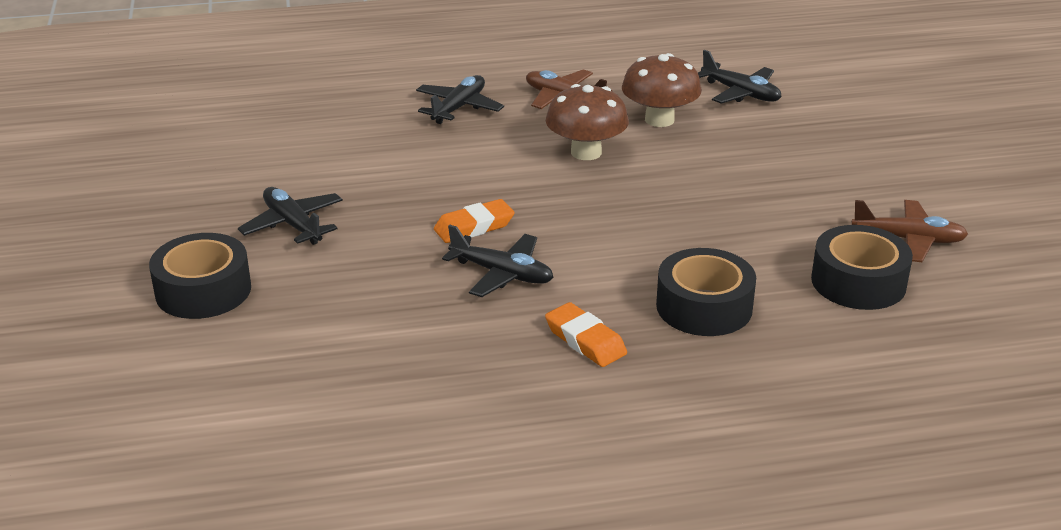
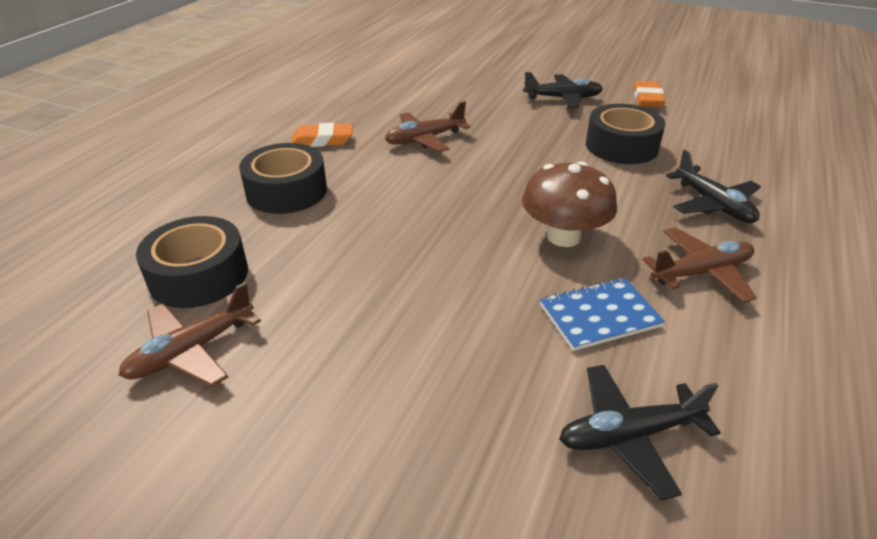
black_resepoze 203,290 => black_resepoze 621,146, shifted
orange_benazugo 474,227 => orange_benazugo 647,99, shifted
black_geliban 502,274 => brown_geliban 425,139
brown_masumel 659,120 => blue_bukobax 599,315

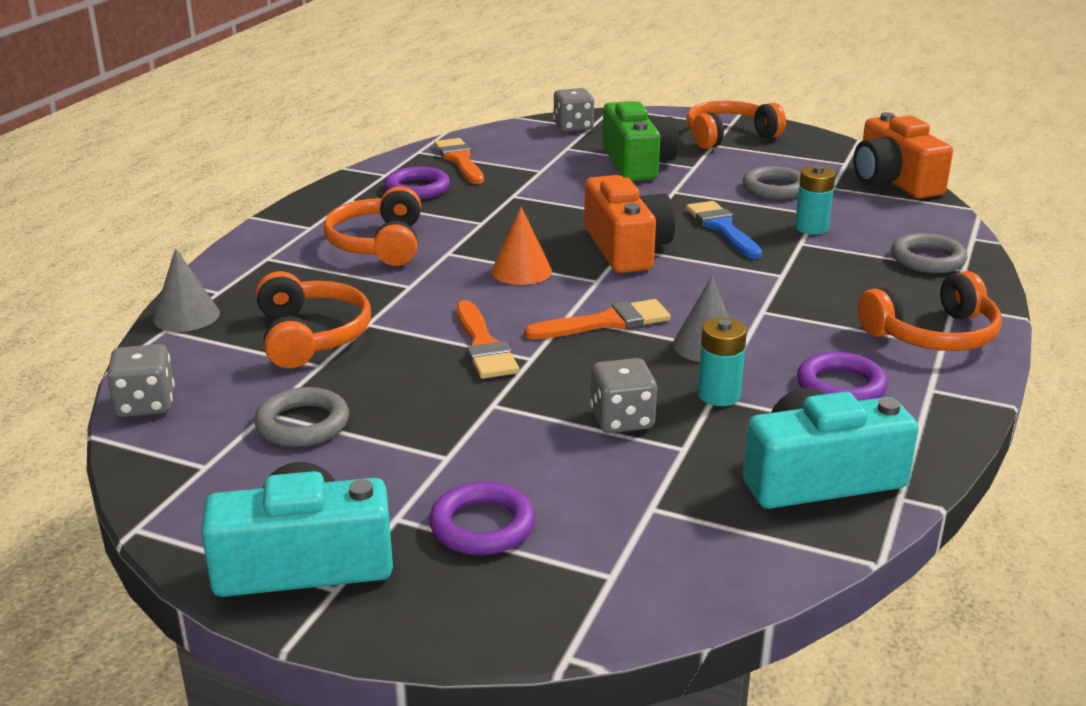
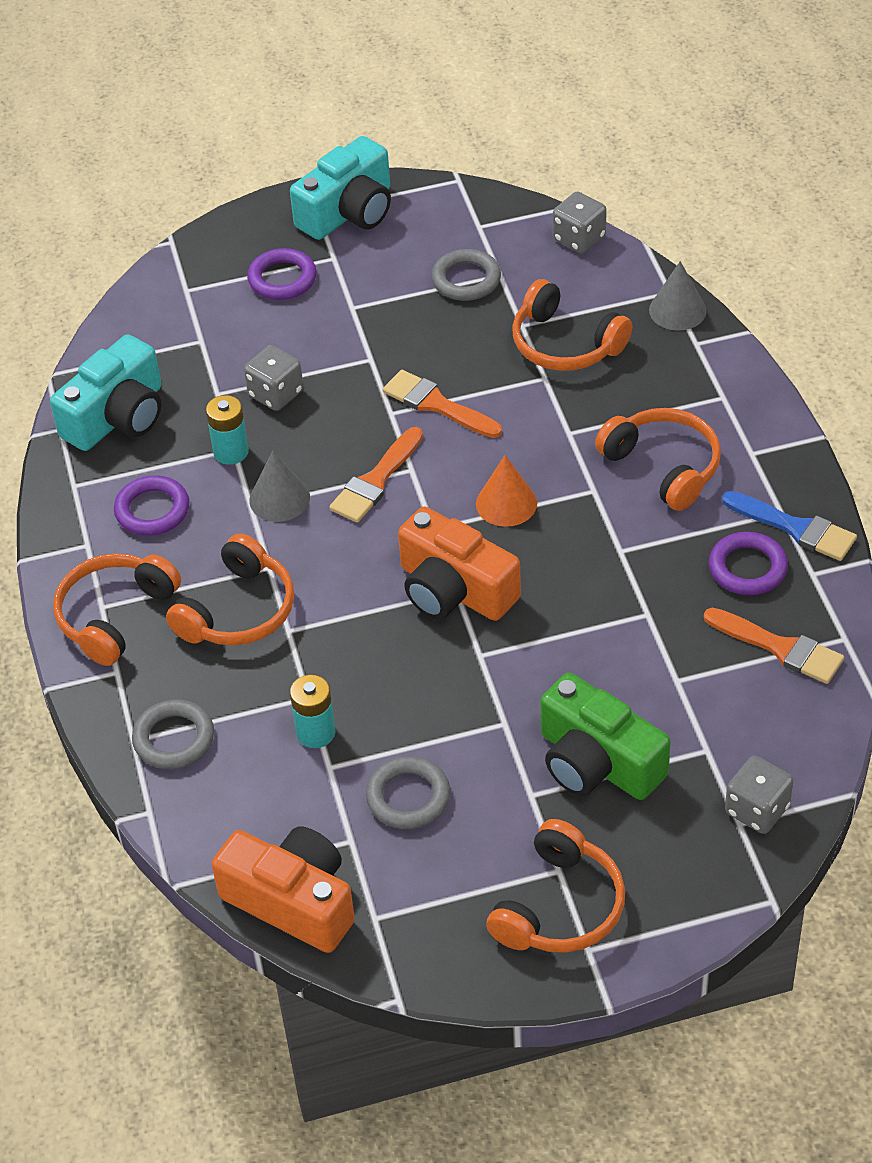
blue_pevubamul 722,228 => blue_pevubamul 795,528, shifted
nothing => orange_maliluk 238,611

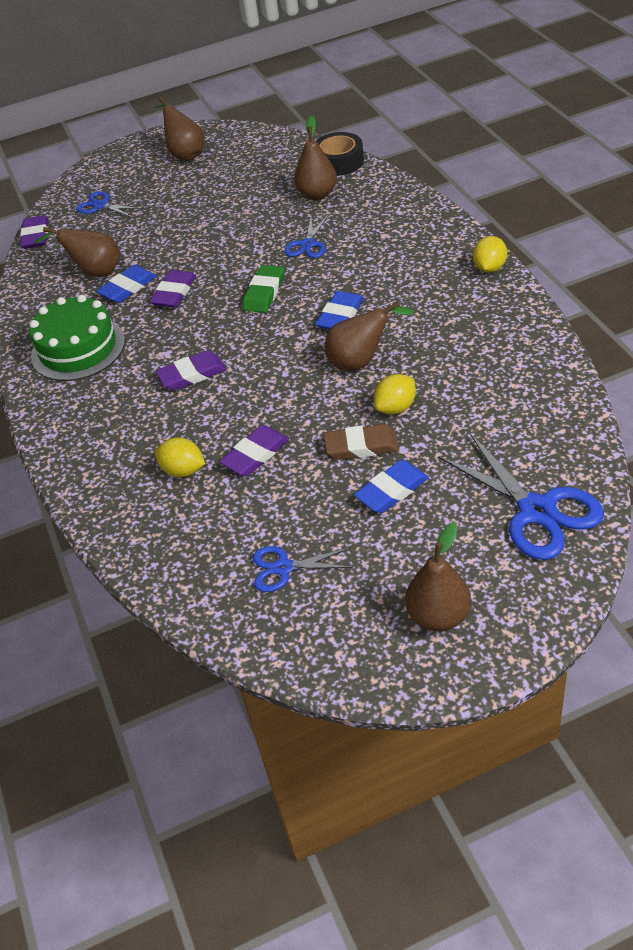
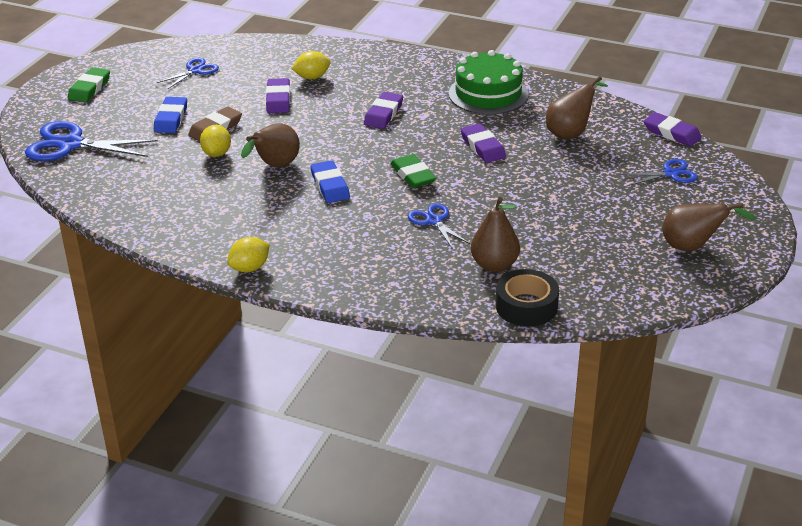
blue_benazugo 128,288 => nothing
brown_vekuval 438,616 => green_benazugo 89,88
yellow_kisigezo 489,268 => yellow_kisigezo 249,268, 75 degrees clockwise

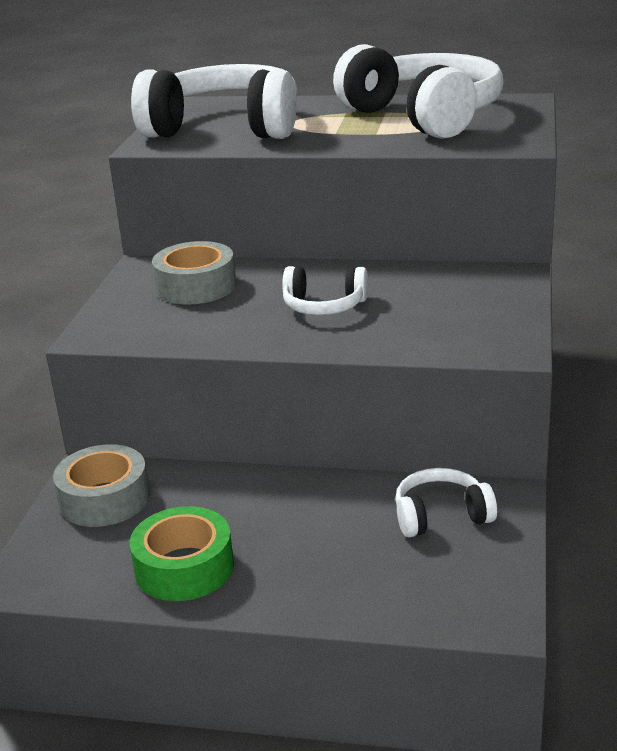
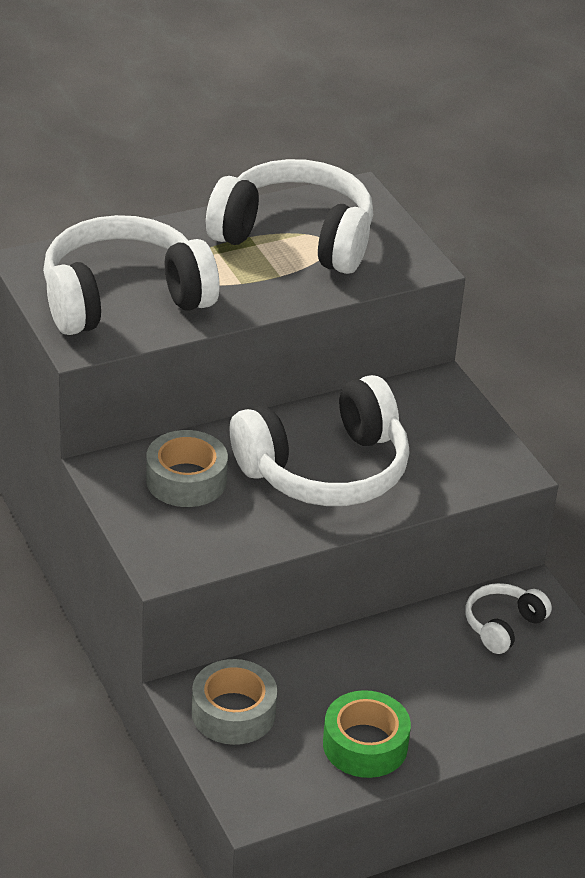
white_maliluk 324,306 => white_maliluk 325,469, x2.08

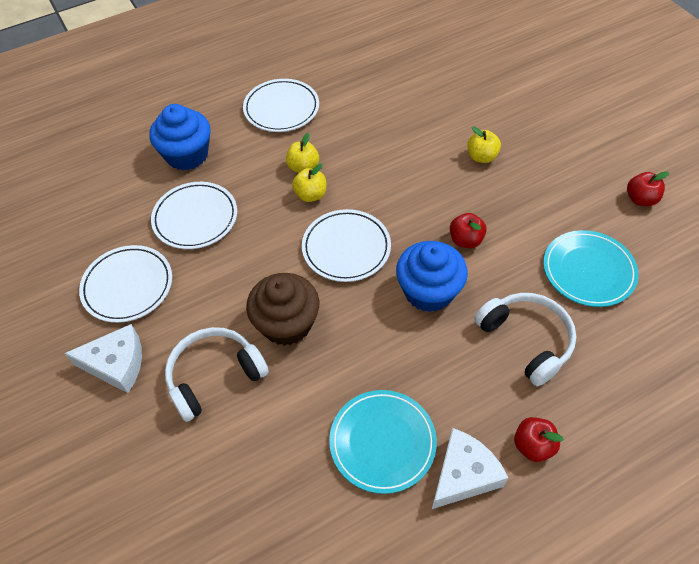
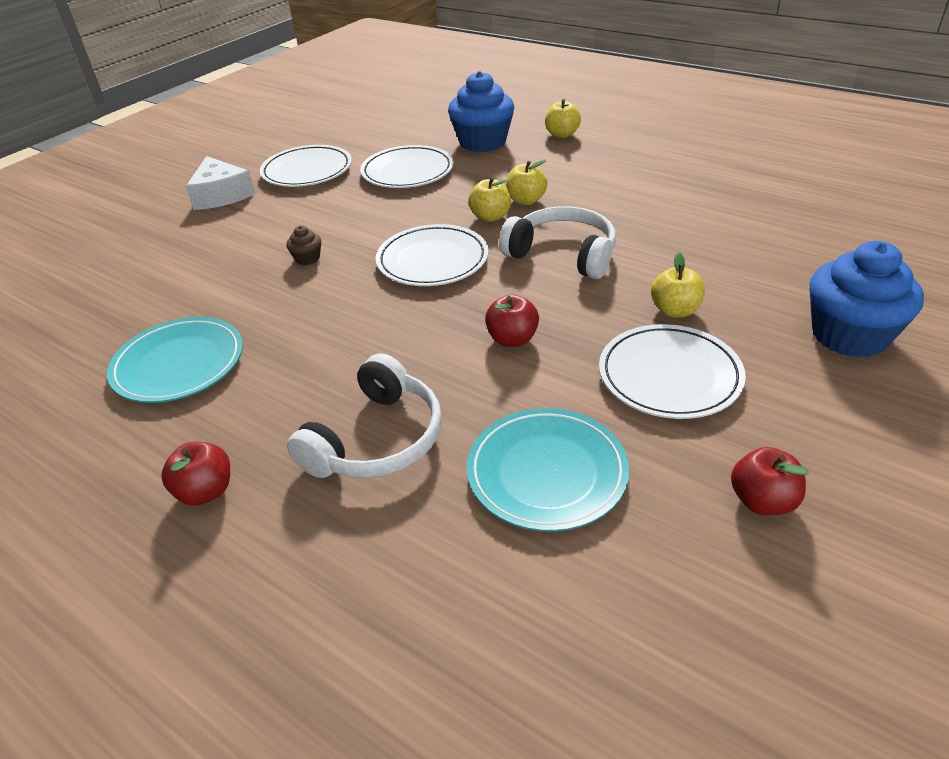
white_maliluk 214,376 => white_maliluk 563,254, shifted
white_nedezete 281,108 => white_nedezete 669,376, shifted
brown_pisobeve 286,324 => brown_pisobeve 307,258, x0.42
blue_pisobeve 429,291 => blue_pisobeve 849,335, shifted
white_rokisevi 463,474 => nothing
nothing => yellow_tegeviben 562,134

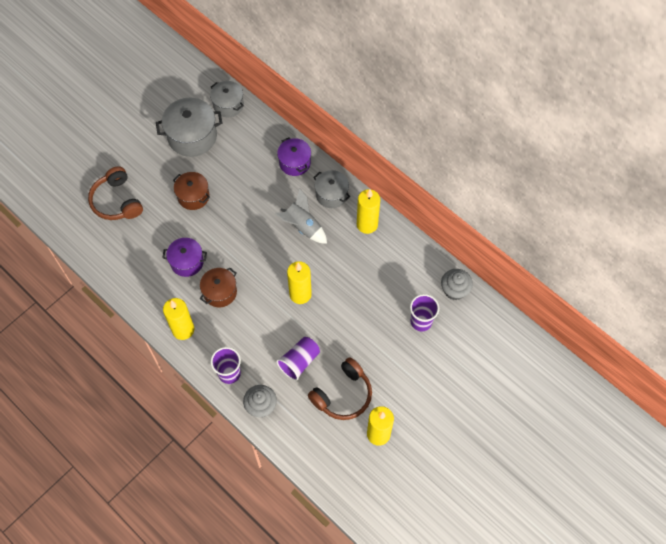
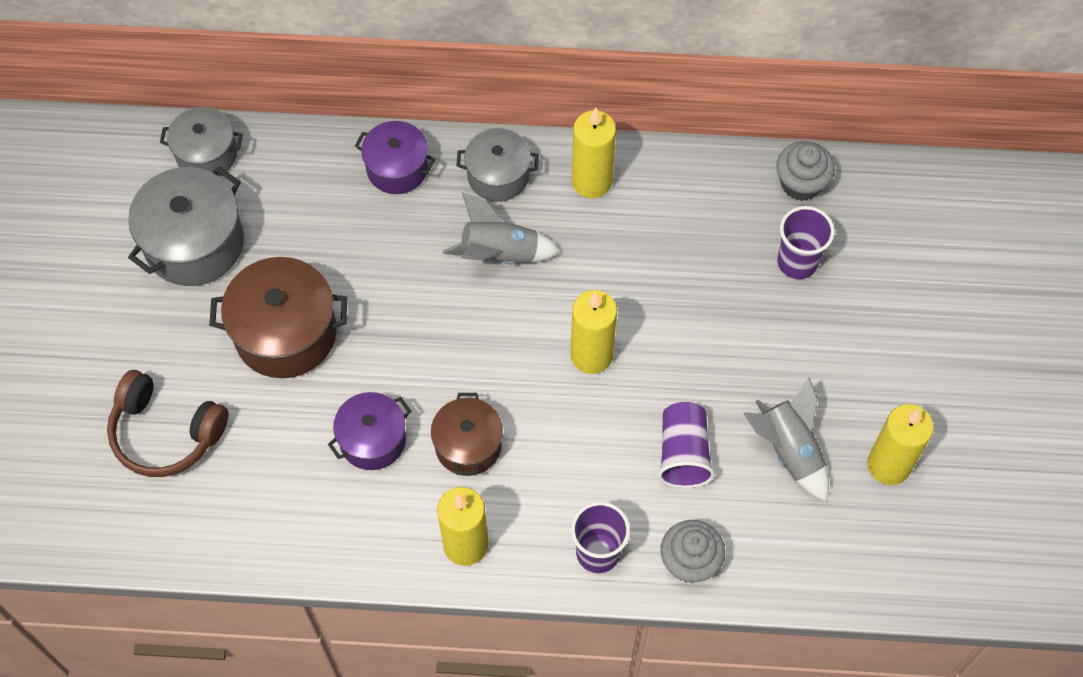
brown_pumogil 193,196 => brown_pumogil 285,333, x1.58
brown_maliluk 343,395 => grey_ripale 789,450

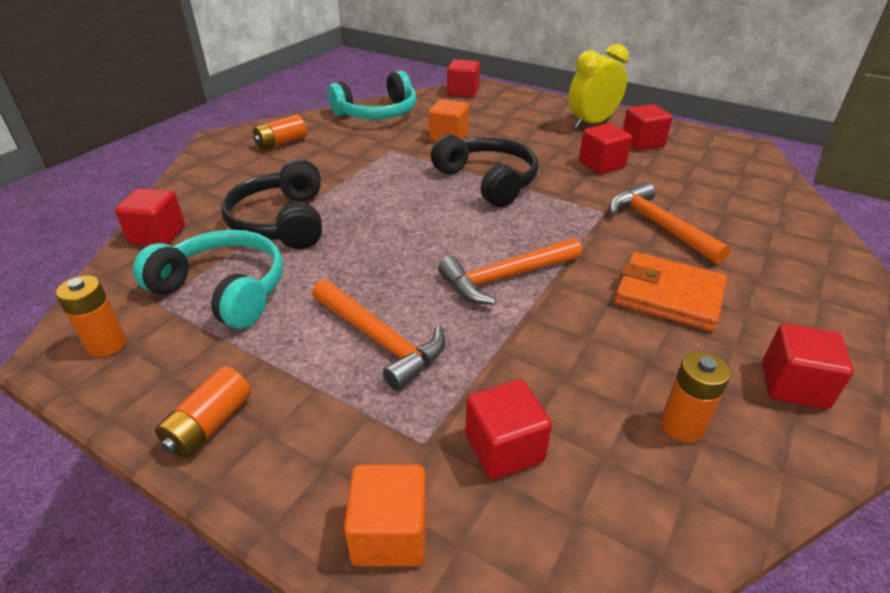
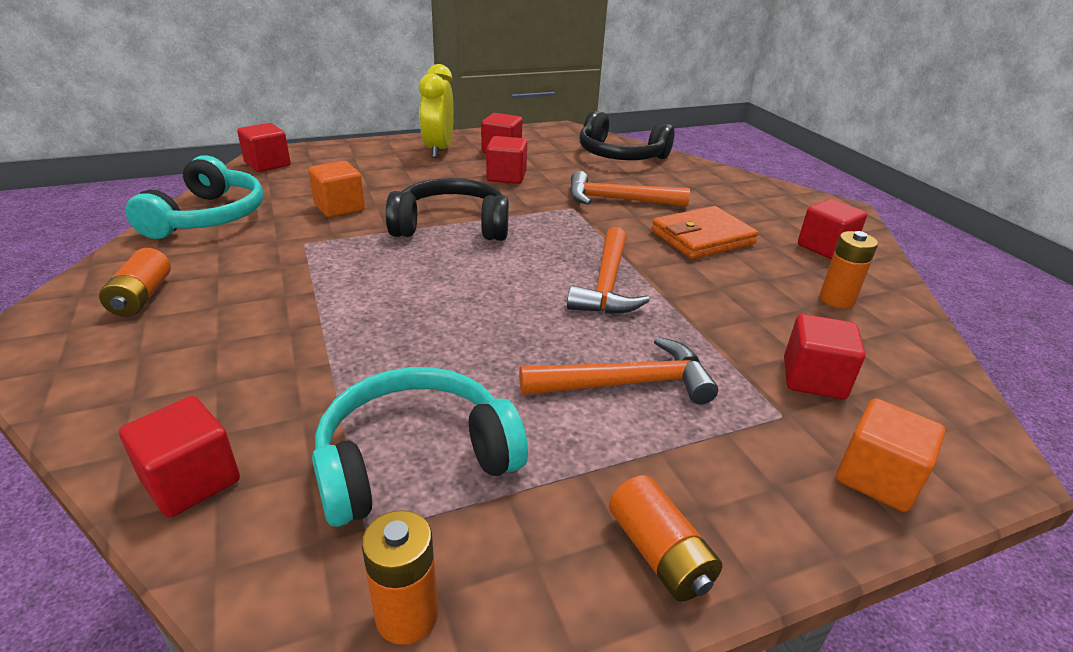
black_maliluk 281,222 => black_maliluk 620,155, shifted

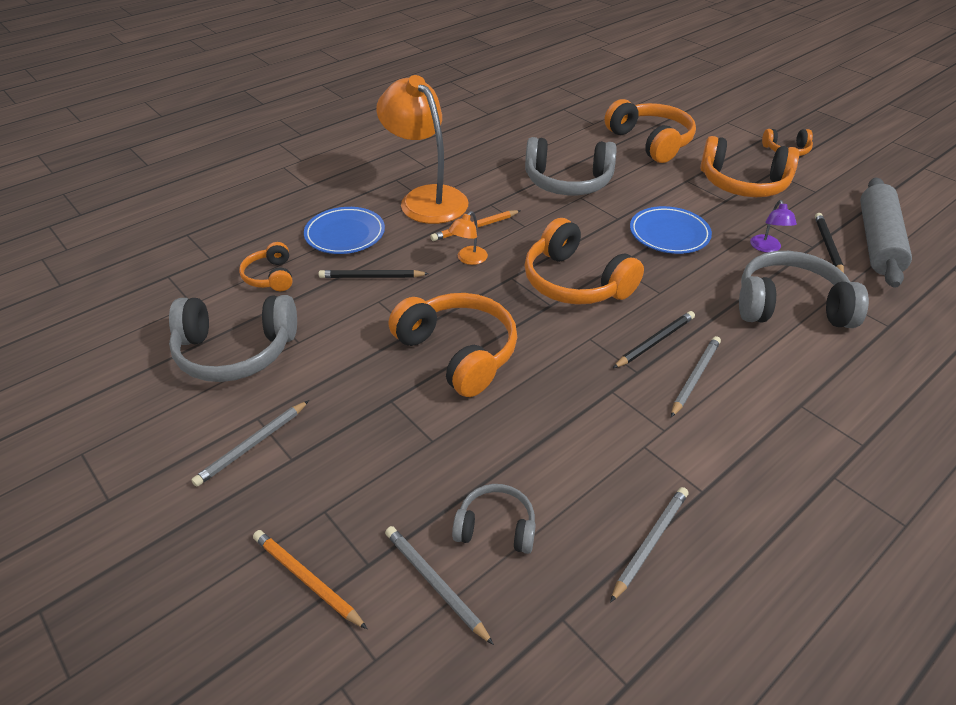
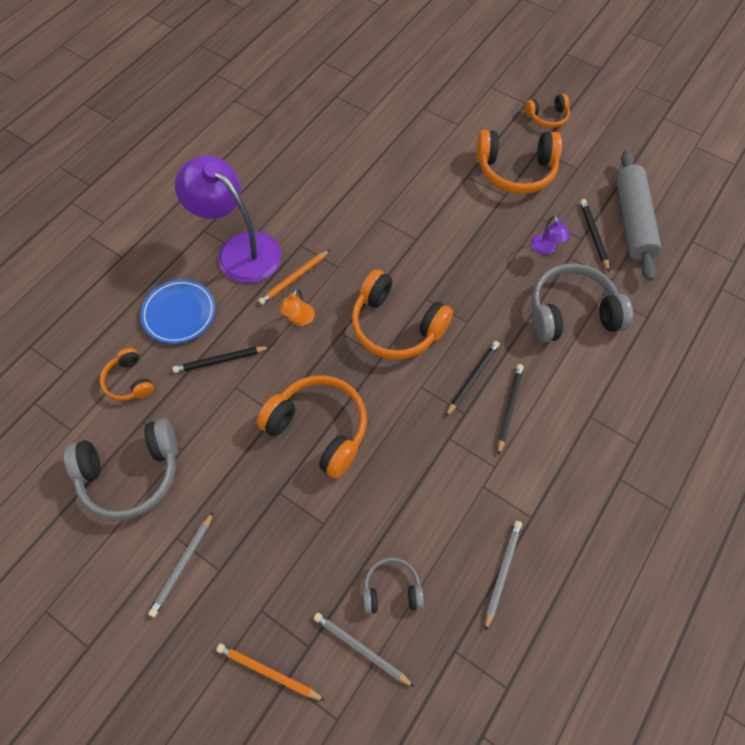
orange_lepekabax 426,198 => purple_lepekabax 239,250
grey_maliluk 568,182 => nothing
orange_maliluk 650,142 => nothing
blue_nedezete 669,234 => nothing
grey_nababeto 695,377 => black_nababeto 509,408

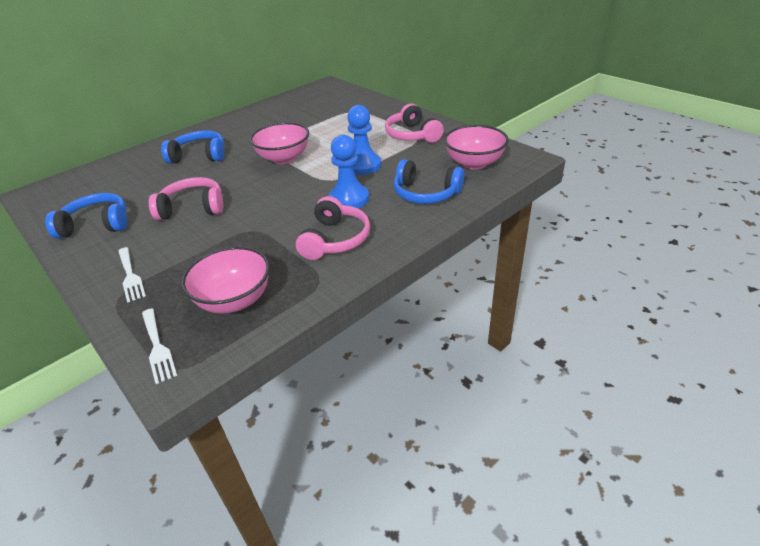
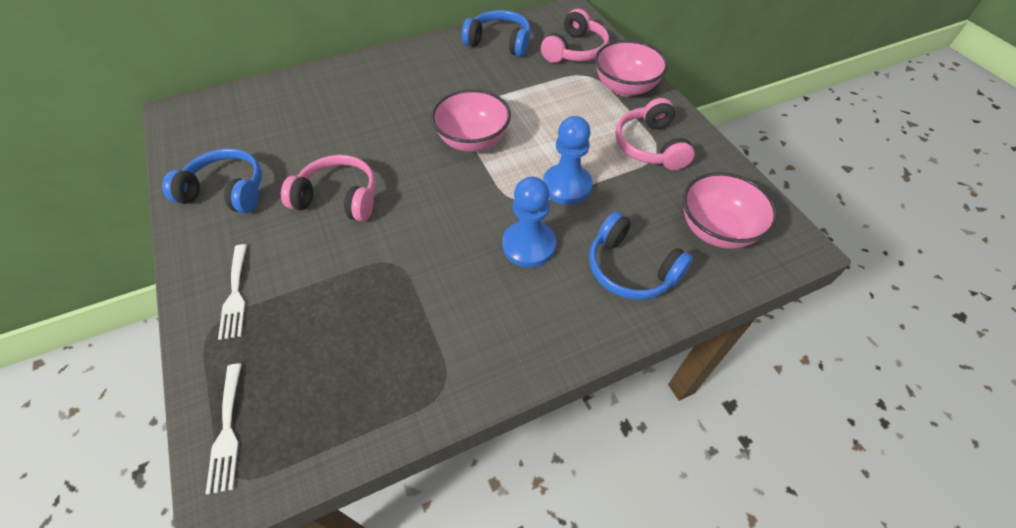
blue_maliluk 199,156 => blue_maliluk 499,42, shifted
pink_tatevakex 235,300 => pink_tatevakex 625,87, shifted
pink_maliluk 335,239 => pink_maliluk 575,50, shifted

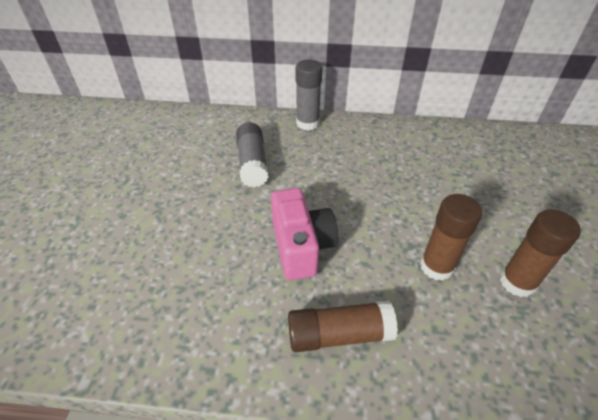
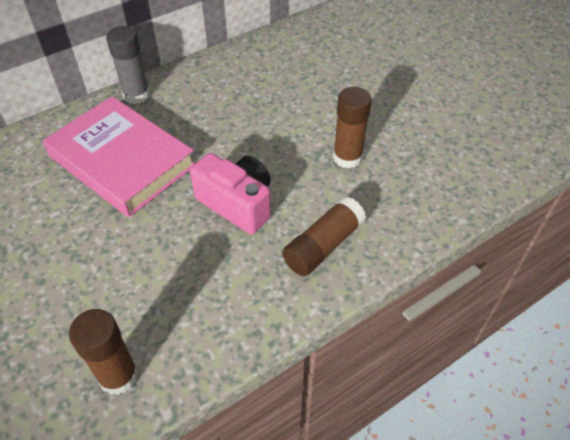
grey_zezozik 252,163 => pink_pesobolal 122,161
brown_zezozik 517,282 => brown_zezozik 118,376, shifted

